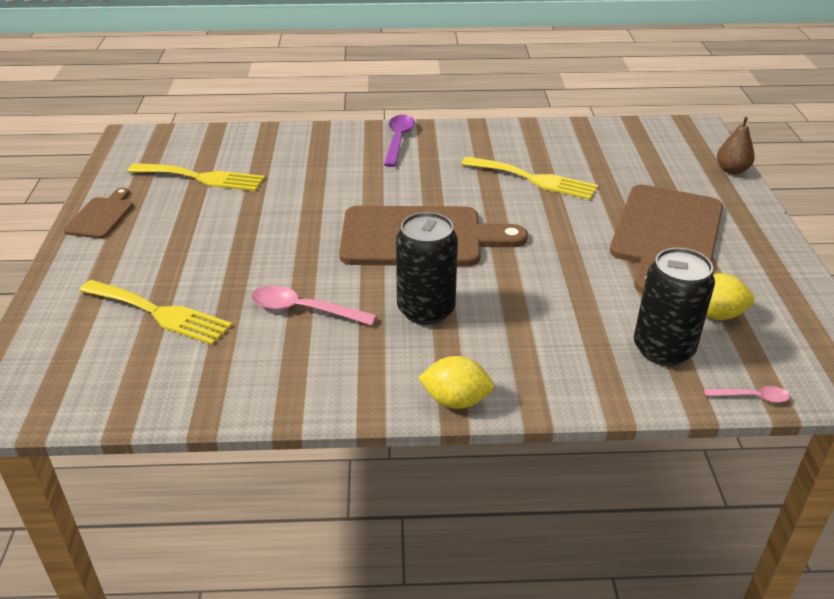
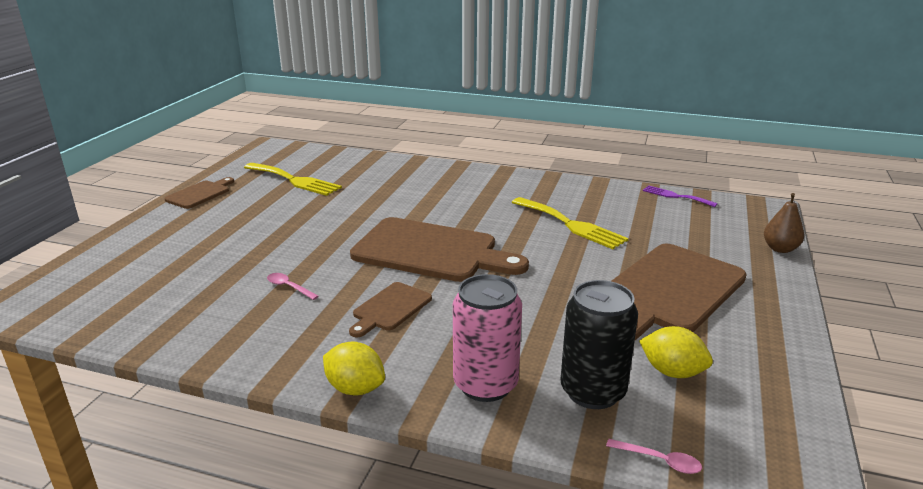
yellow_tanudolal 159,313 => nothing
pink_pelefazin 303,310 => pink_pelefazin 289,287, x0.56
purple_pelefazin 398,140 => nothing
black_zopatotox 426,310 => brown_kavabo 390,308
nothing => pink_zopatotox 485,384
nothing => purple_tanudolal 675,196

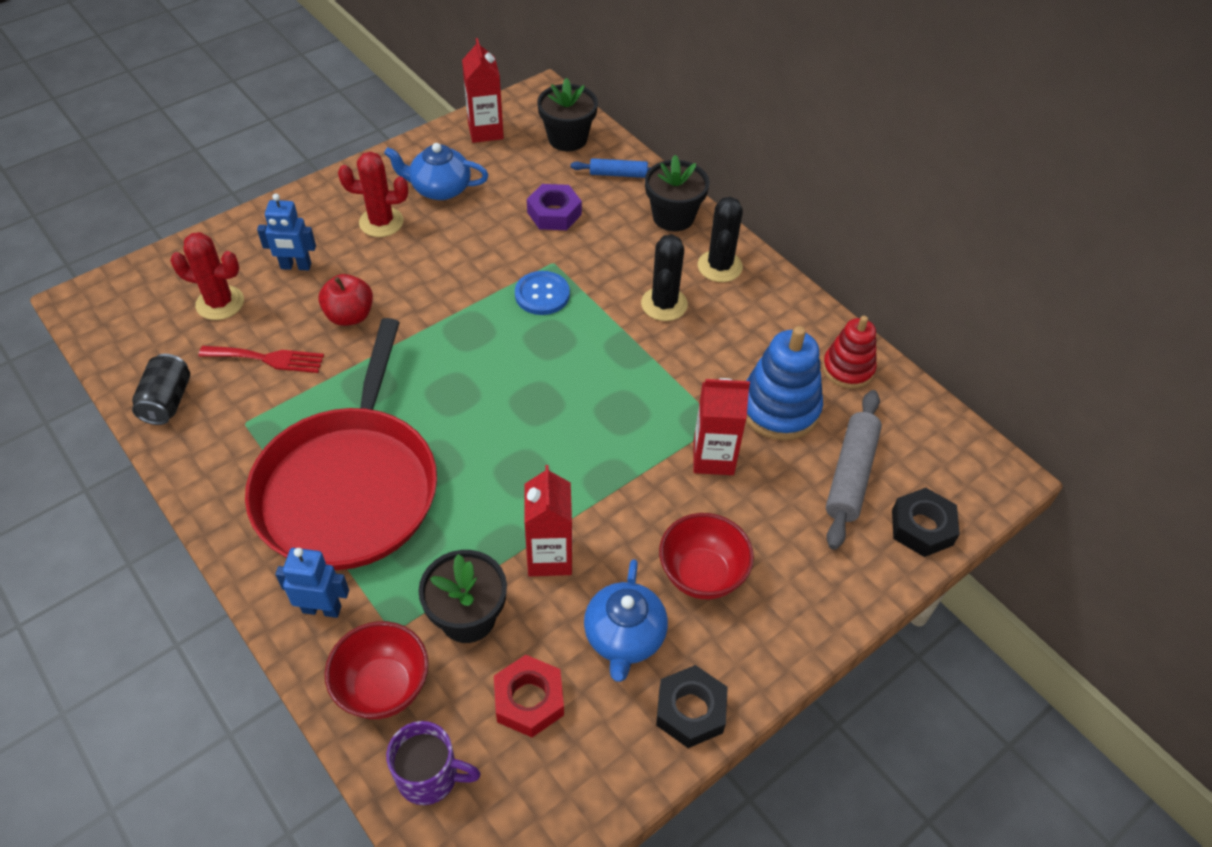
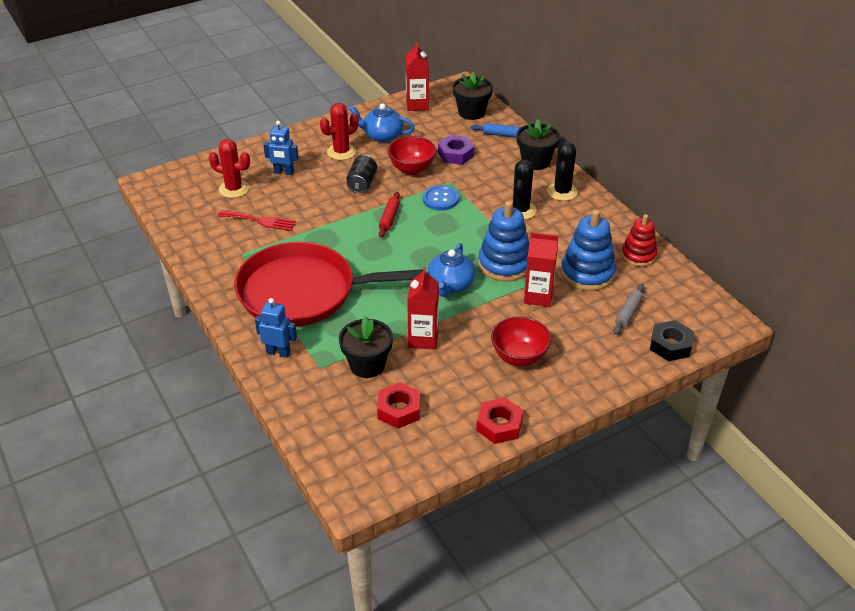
black_zopatotox 167,401 => black_zopatotox 362,183, shifted
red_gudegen 350,487 => red_gudegen 303,292, 75 degrees clockwise
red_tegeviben 350,316 => nothing
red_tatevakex 383,687 => red_tatevakex 412,169, shifted
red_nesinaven 381,222 => red_nesinaven 341,152, 45 degrees counterclockwise
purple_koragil 429,776 => nothing
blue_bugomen 624,637 => blue_bugomen 450,285, shifted
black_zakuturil 690,710 => red_zakuturil 499,425
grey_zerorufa 850,475 => grey_zerorufa 628,313, x0.61
nothing => red_zerorufa 389,218
nothing => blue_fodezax 504,264

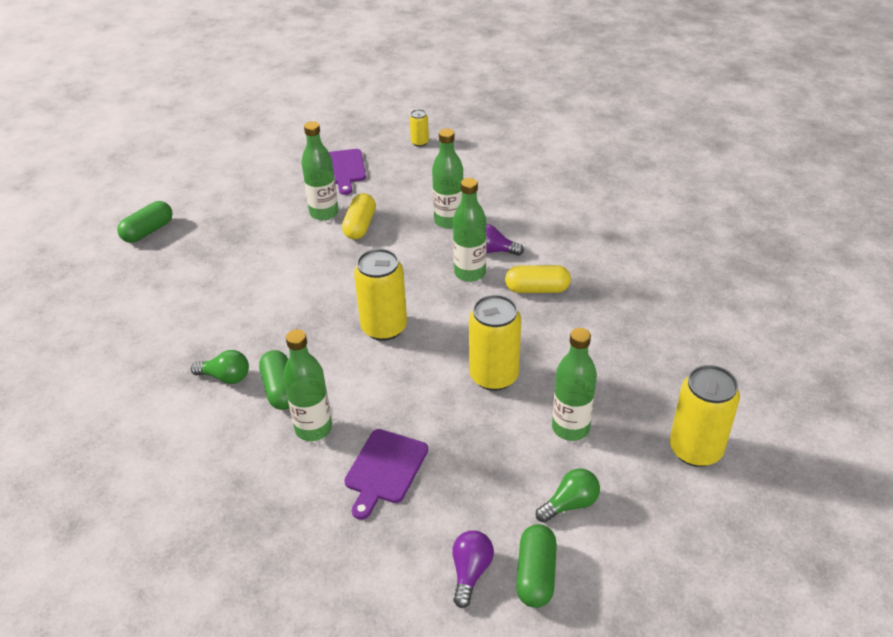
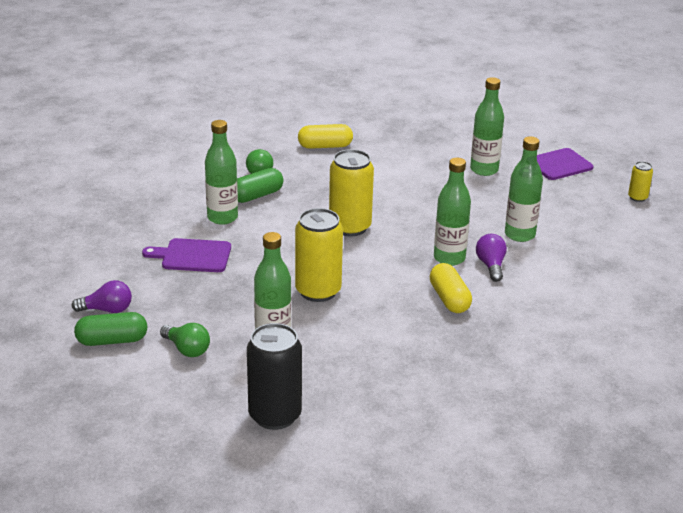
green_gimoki 148,231 => nothing
yellow_gimoki 360,226 => yellow_gimoki 325,146, shifted
yellow_zopatotox 695,450 => black_zopatotox 275,415

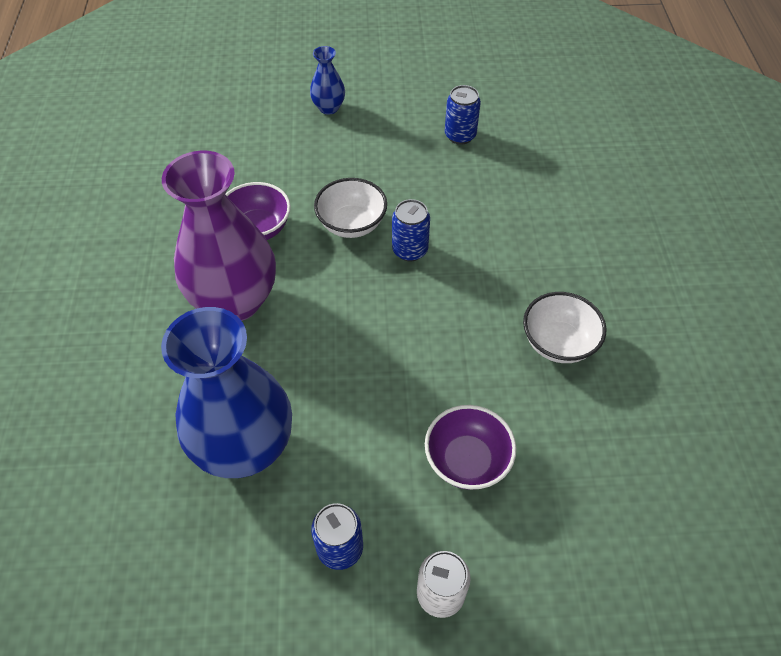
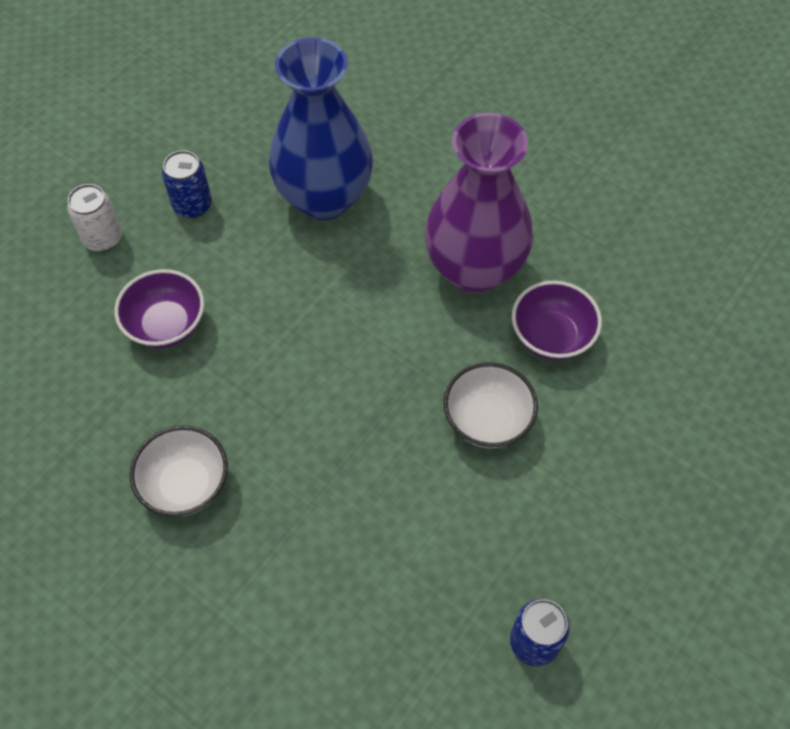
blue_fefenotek 329,108 => nothing
blue_zopatotox 410,250 => nothing

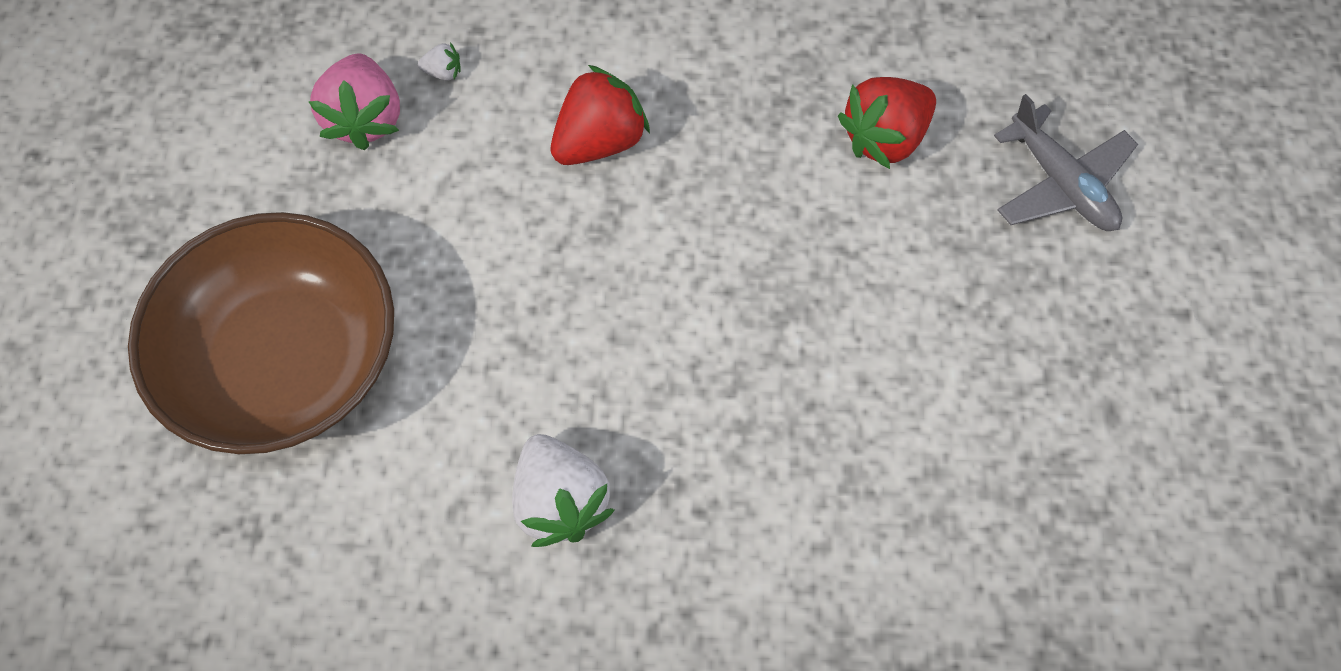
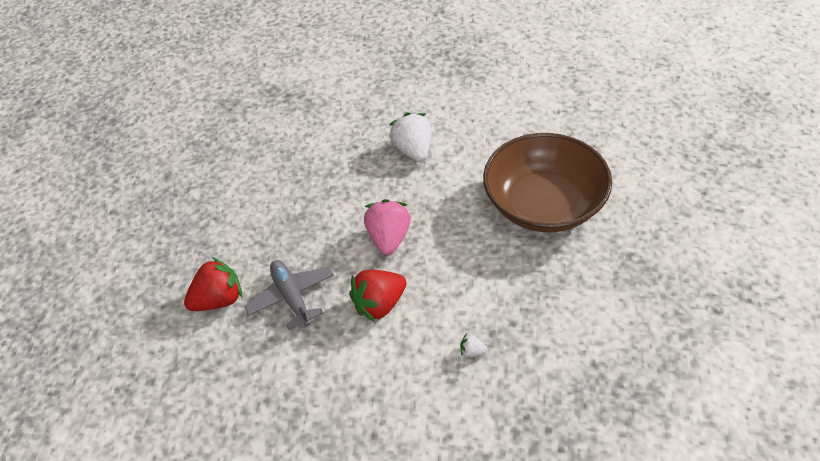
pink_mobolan 365,119 => pink_mobolan 389,238, shifted
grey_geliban 1061,183 => grey_geliban 292,297, shifted

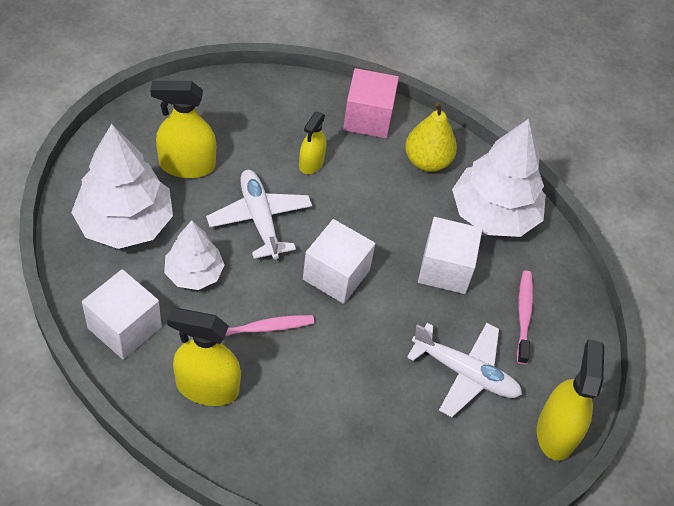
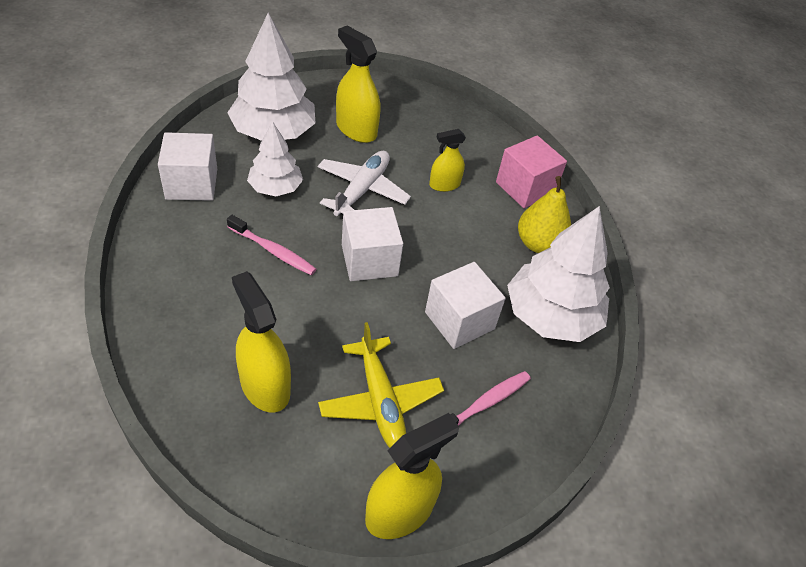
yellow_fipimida 207,387 => yellow_fipimida 265,386, shifted
white_geliban 465,373 => yellow_geliban 380,401

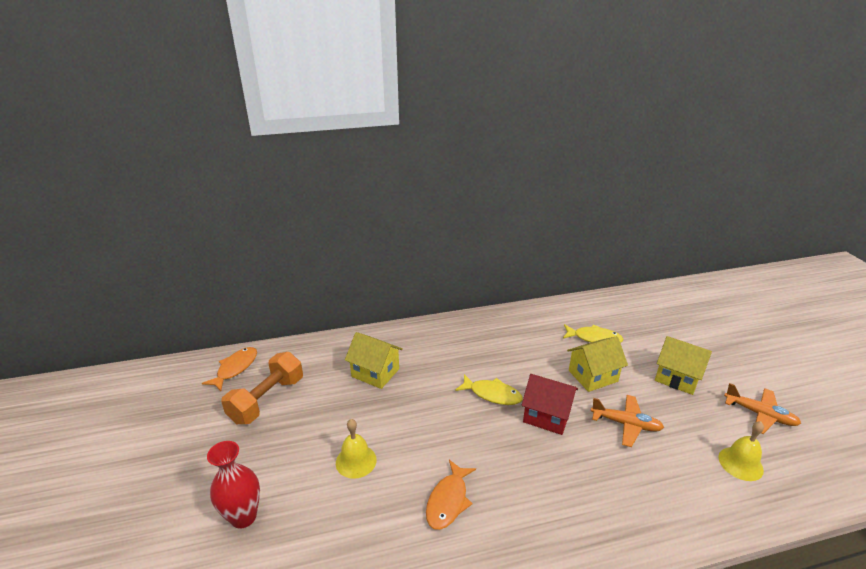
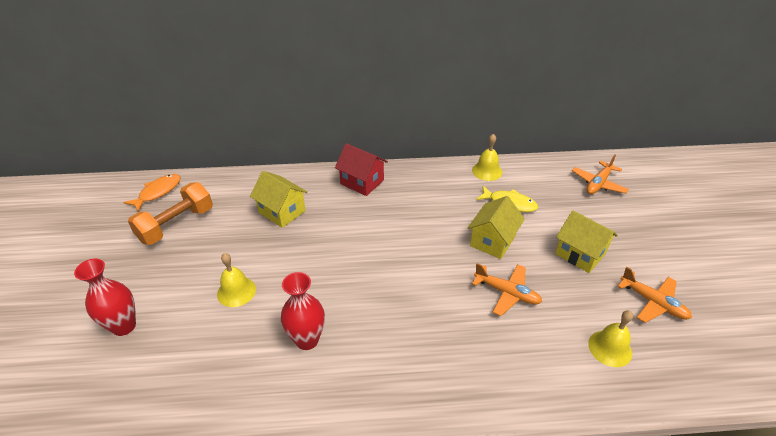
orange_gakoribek 448,501 => red_fefenotek 307,340
yellow_gakoribek 492,394 => nothing
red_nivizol 546,416 => red_nivizol 362,182, shifted
yellow_nivizol 592,376 => yellow_nivizol 492,241, 45 degrees counterclockwise
nothing => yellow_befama 487,171
nothing => orange_geliban 598,184

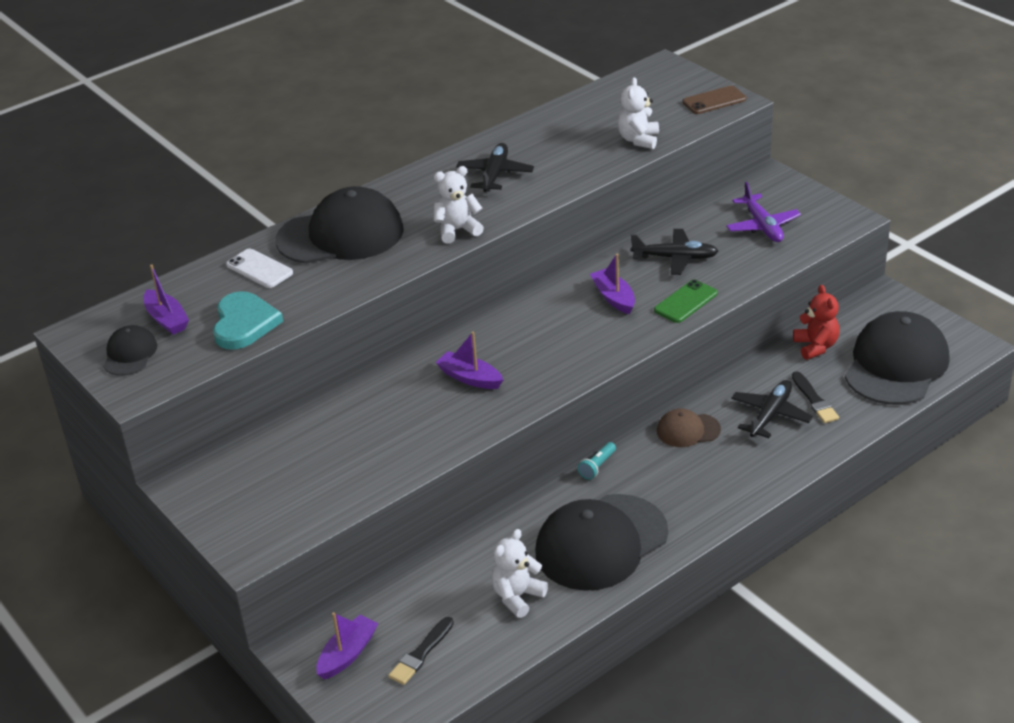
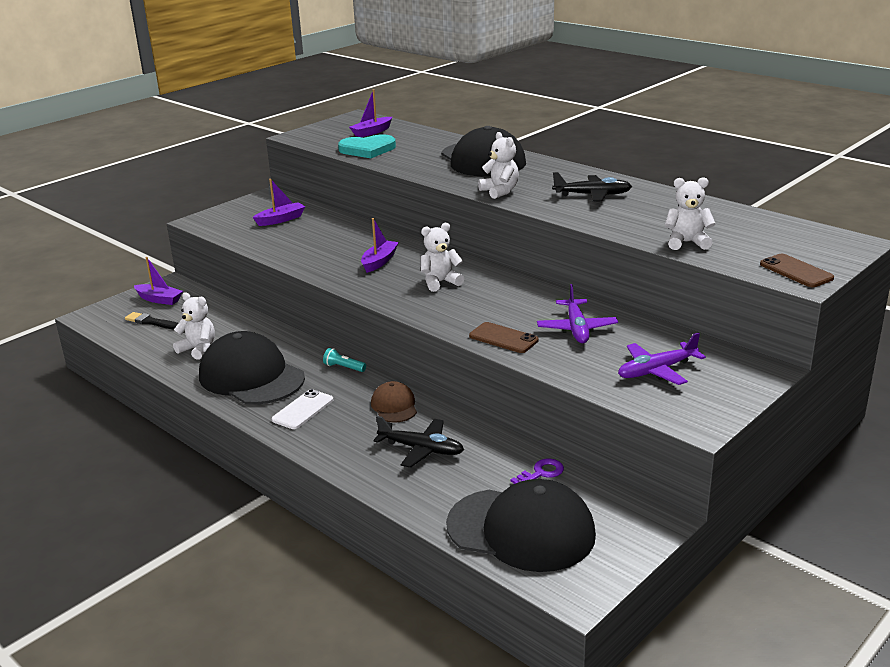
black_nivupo 130,354 => nothing
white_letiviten 259,269 => white_letiviten 303,410, shifted
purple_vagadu 614,298 => purple_vagadu 280,220, shifted
black_geliban 675,258 => purple_geliban 576,328
green_letiviten 685,302 => brown_letiviten 503,338
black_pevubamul 814,400 => nothing
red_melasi 816,346 => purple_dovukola 541,473
nothing => white_melasi 440,282

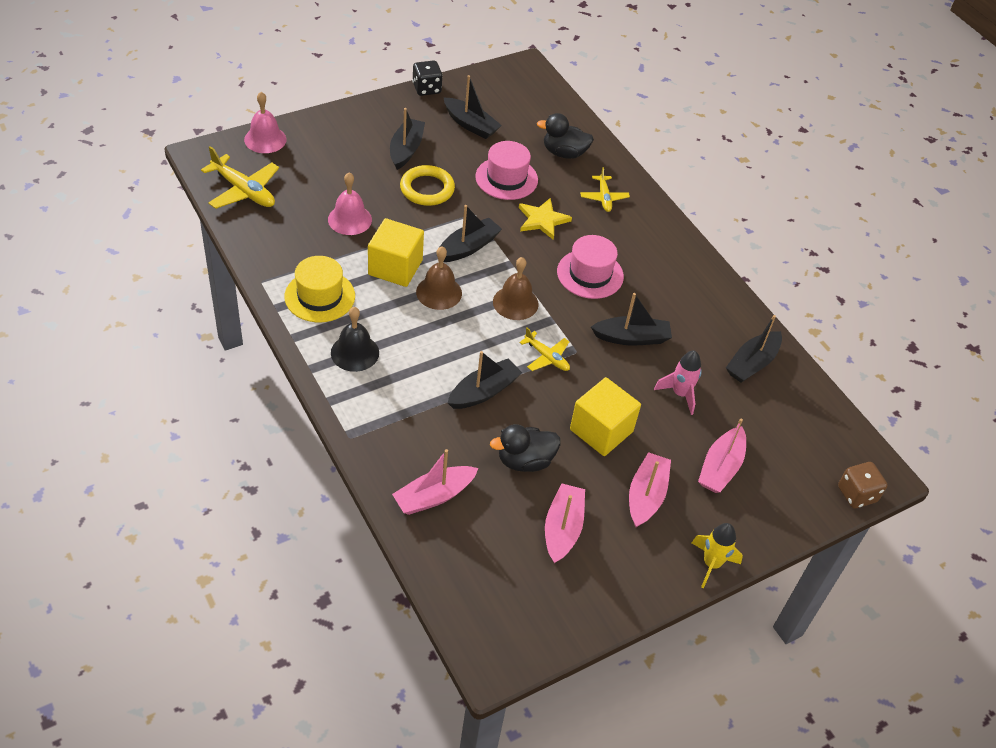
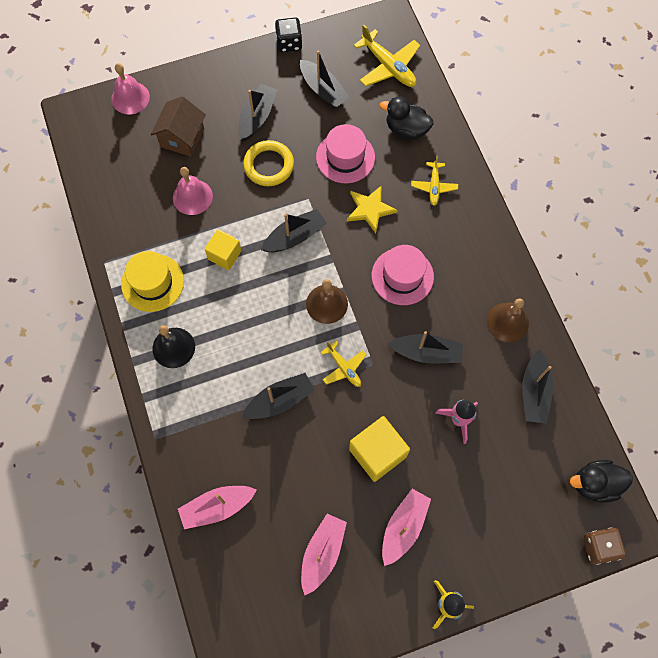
yellow_geliban 244,191 => yellow_geliban 388,67, shifted
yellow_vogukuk 395,267 => yellow_vogukuk 224,255, x0.65
brown_befama 439,292 => brown_befama 507,322, shifted
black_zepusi 525,461 => black_zepusi 594,484, shifted
pink_vagadu 720,468 => nothing
black_vagadu 752,363 => black_vagadu 534,392, 45 degrees counterclockwise
nothing => brown_nivizol 182,137

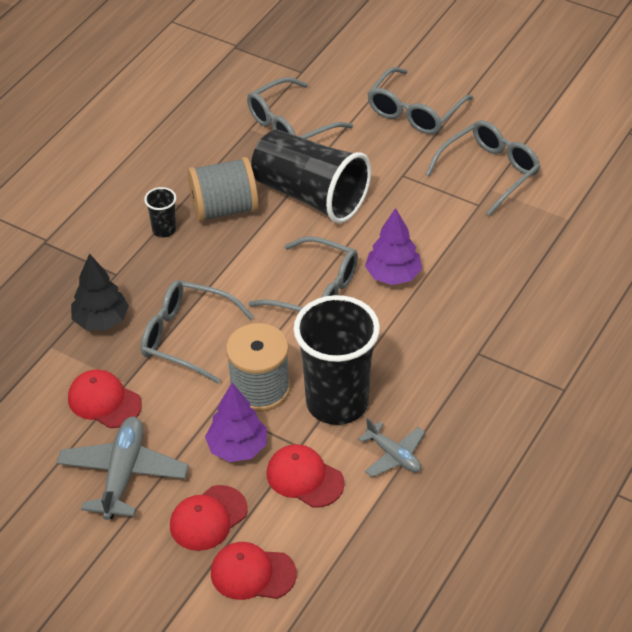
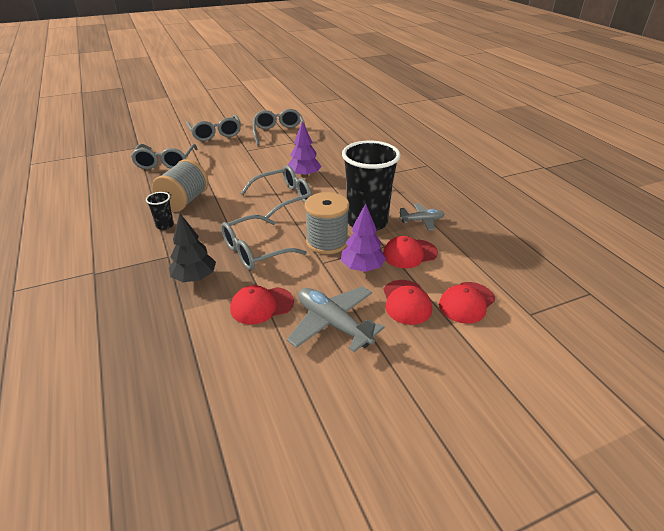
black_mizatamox 310,195 => nothing

